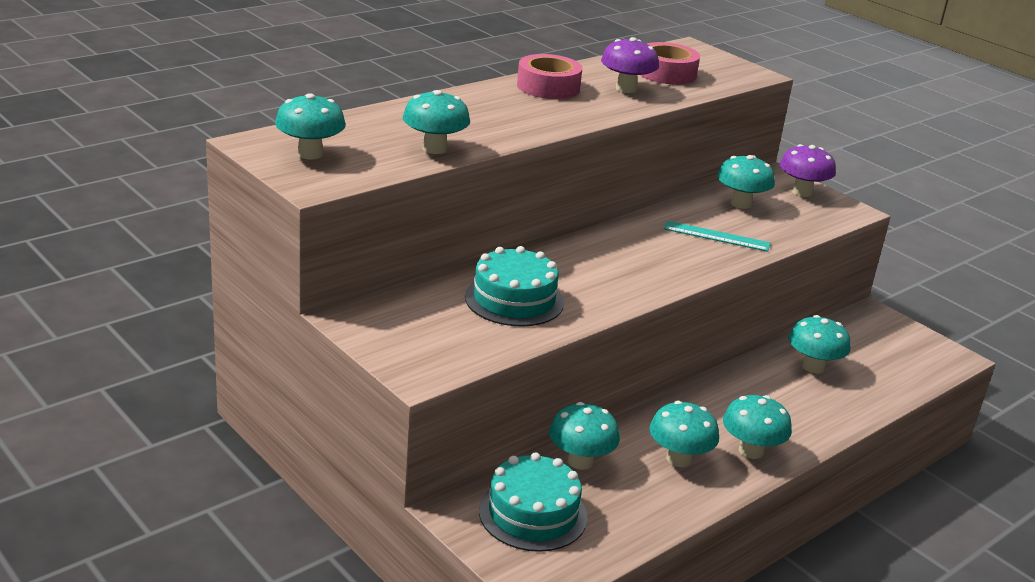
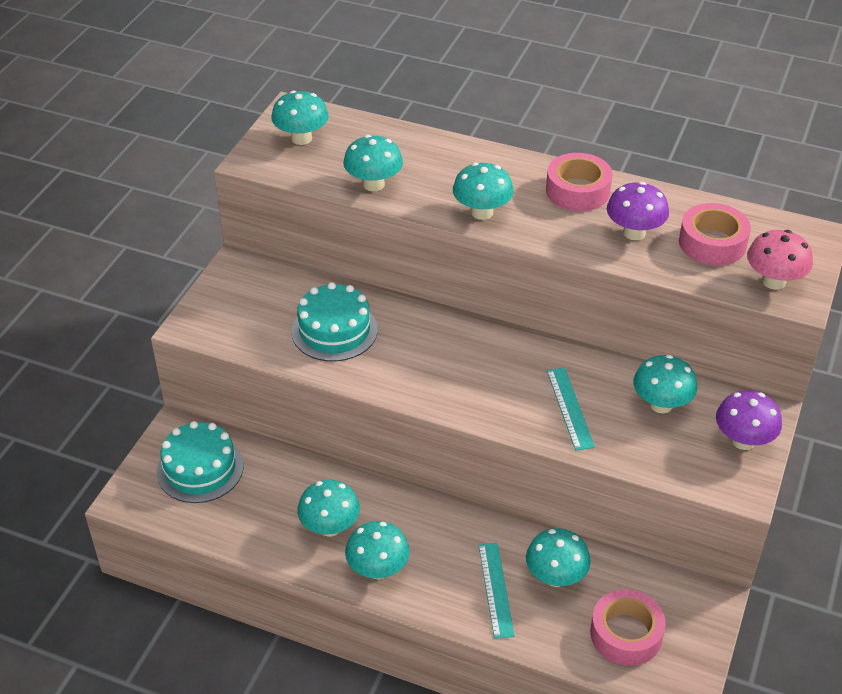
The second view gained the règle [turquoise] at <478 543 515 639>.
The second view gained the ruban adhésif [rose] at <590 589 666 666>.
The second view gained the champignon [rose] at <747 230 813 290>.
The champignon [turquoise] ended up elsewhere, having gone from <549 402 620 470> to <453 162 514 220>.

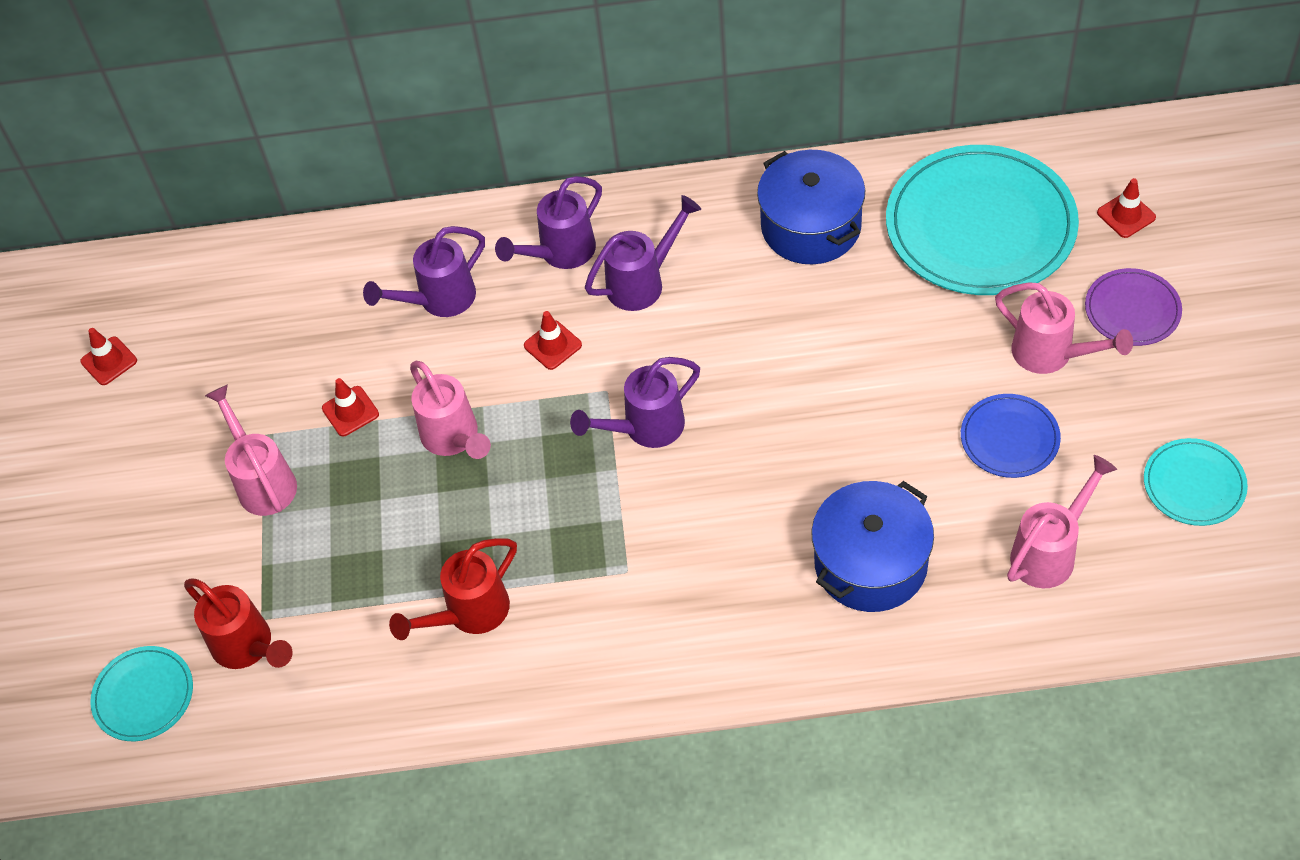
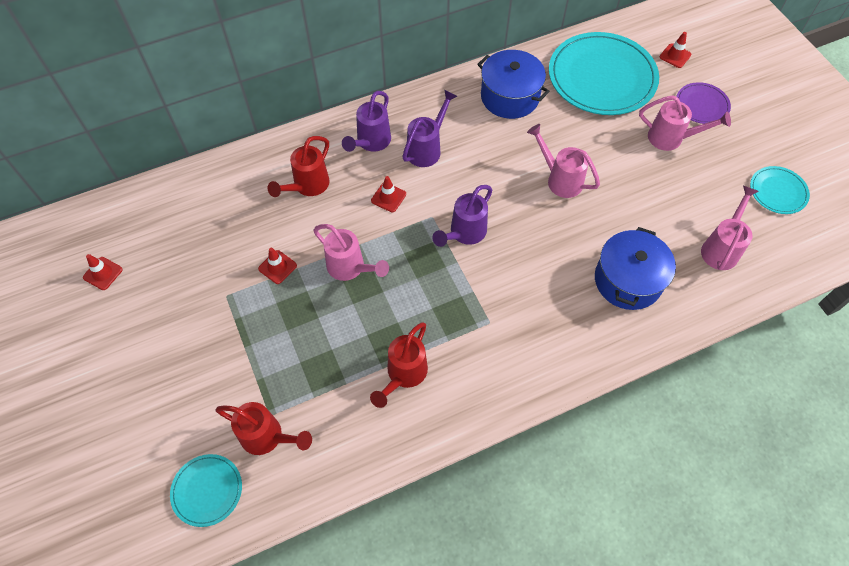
The second view lost the assiette [bleu] at <961 394 1061 478>.
The arrosoir [rose] ended up elsewhere, having gone from <205 384 297 516> to <527 124 600 198>.
What was the arrosoir [violet] at <363 226 485 317> turned into the arrosoir [rouge] at <267 136 330 197>.

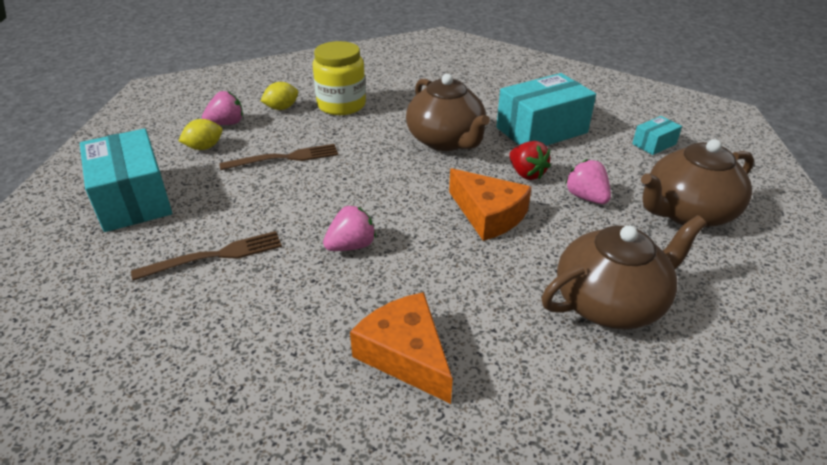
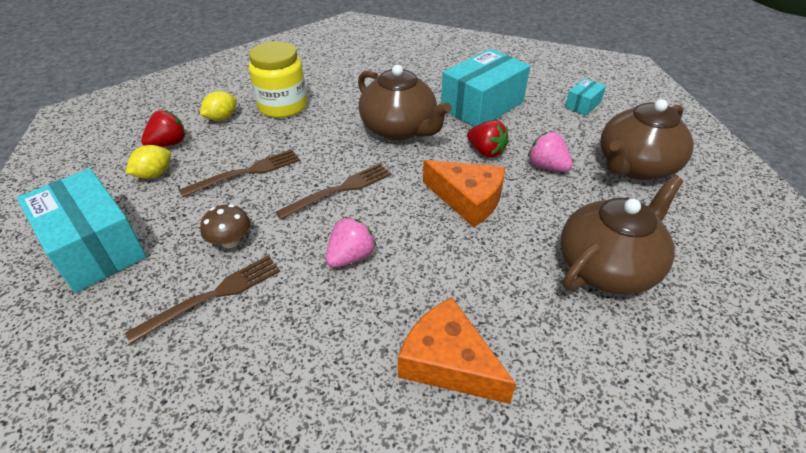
The second view gained the champignon [marron] at <200 204 251 248>.
The second view gained the fourchette [marron] at <276 163 392 220>.
What was the fraise [rose] at <202 91 243 125> turned into the fraise [rouge] at <141 110 186 147>.

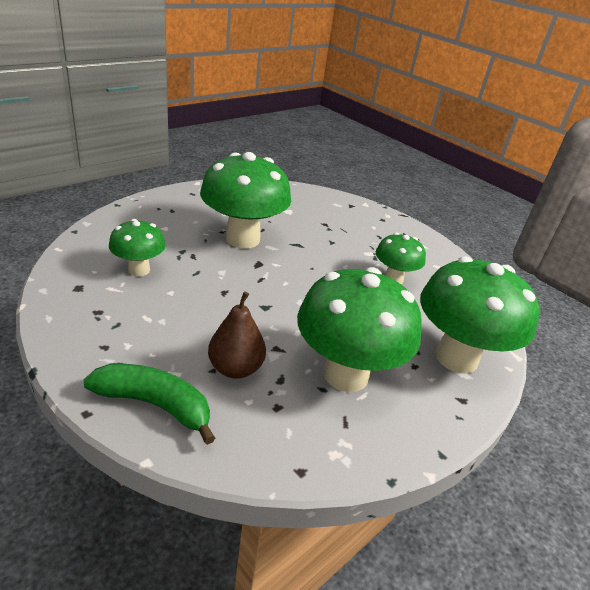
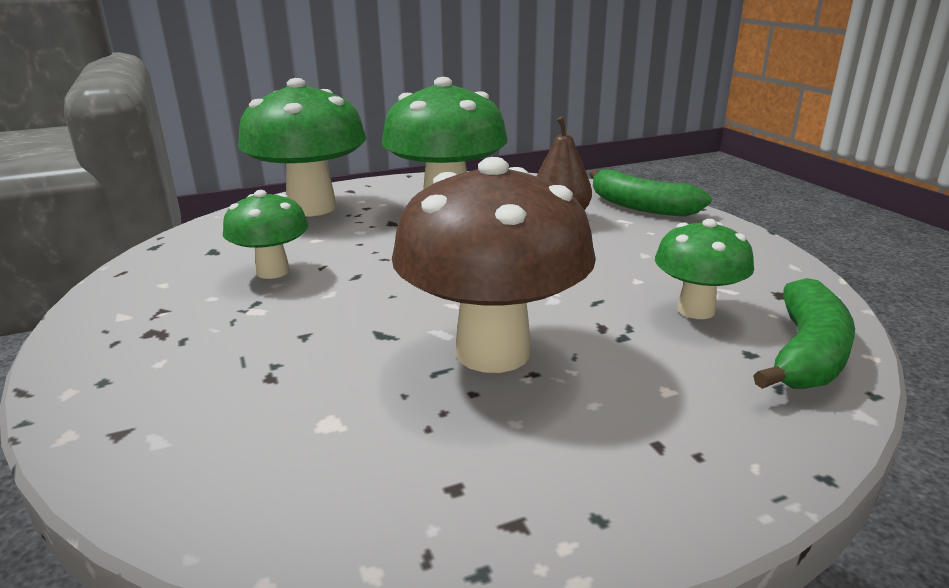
The second view gained the banane [vert] at <753 278 855 389>.
What was the champignon [vert] at <200 152 291 249> turned into the champignon [marron] at <392 157 596 373>.

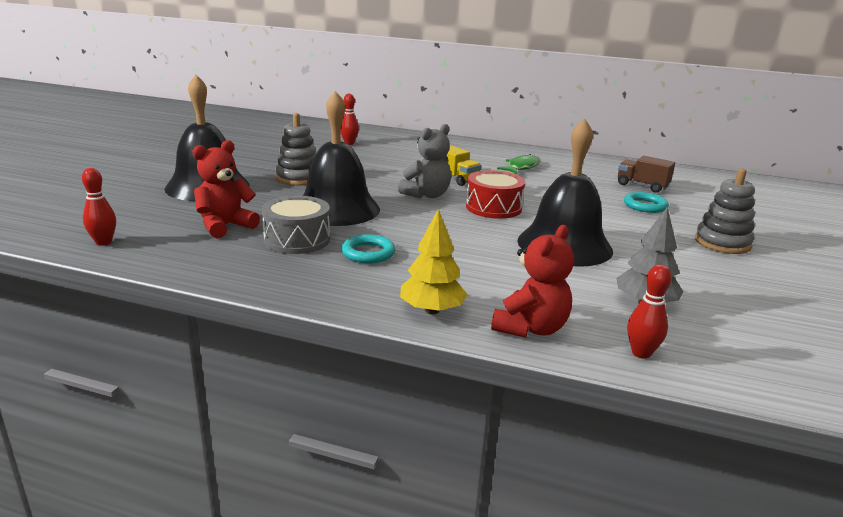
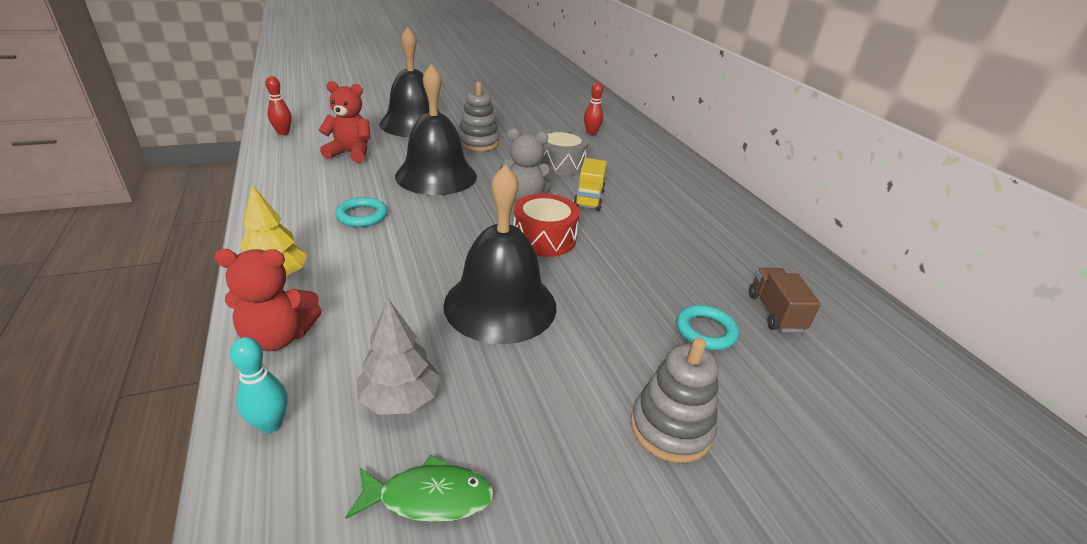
The tambour [gris] ended up elsewhere, having gone from <262 196 330 254> to <537 129 589 176>.
The poisson [vert] ended up elsewhere, having gone from <497 154 540 174> to <345 454 494 522>.
What was the quille [rouge] at <628 264 672 359> turned into the quille [turquoise] at <230 337 288 433>.

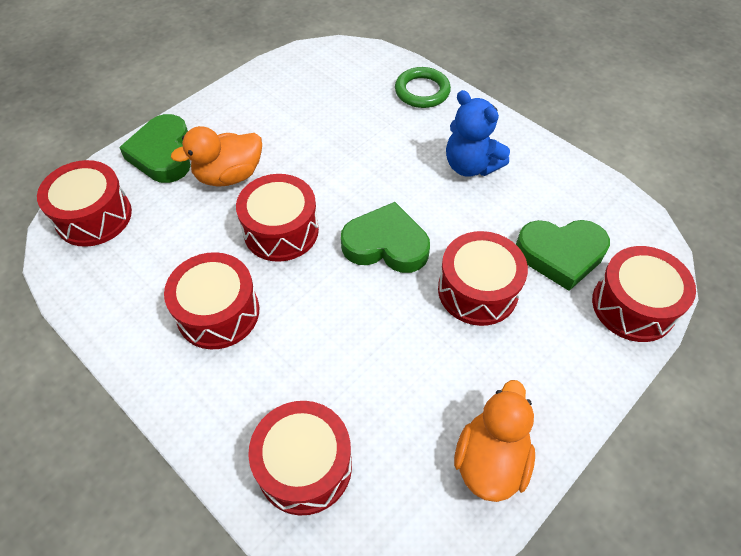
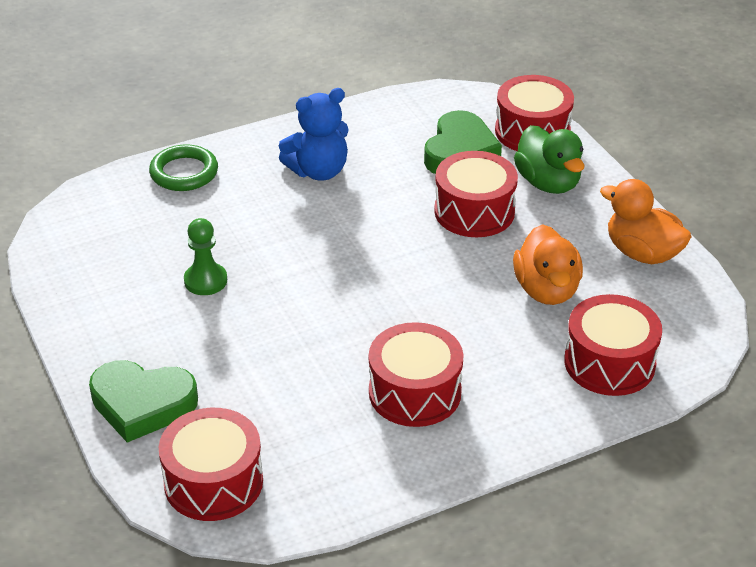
The second view lost the tambour [rouge] at <236 174 319 262>.
The second view lost the cœur [vert] at <341 202 430 273>.
The second view gained the pion [vert] at <184 218 227 295>.
The second view gained the canard [vert] at <514 125 585 194>.
The canard [orange] ended up elsewhere, having gone from <171 126 262 187> to <513 224 583 305>.

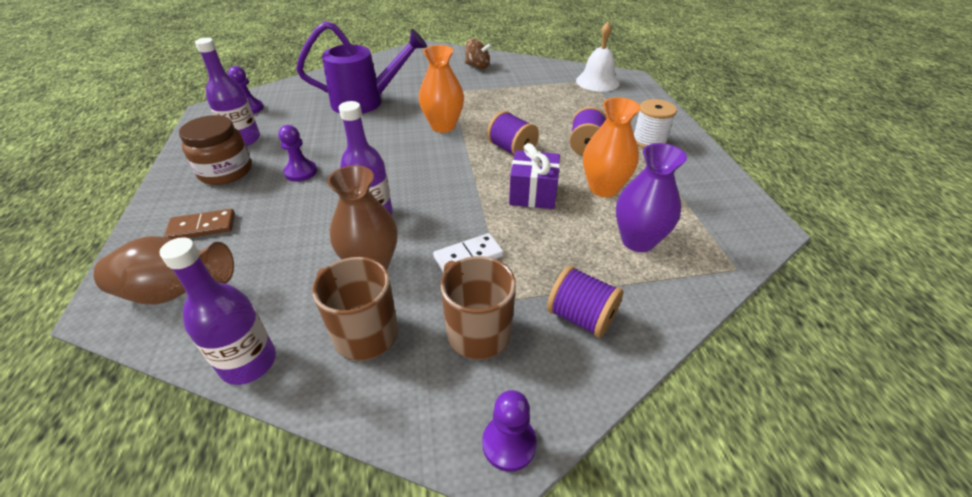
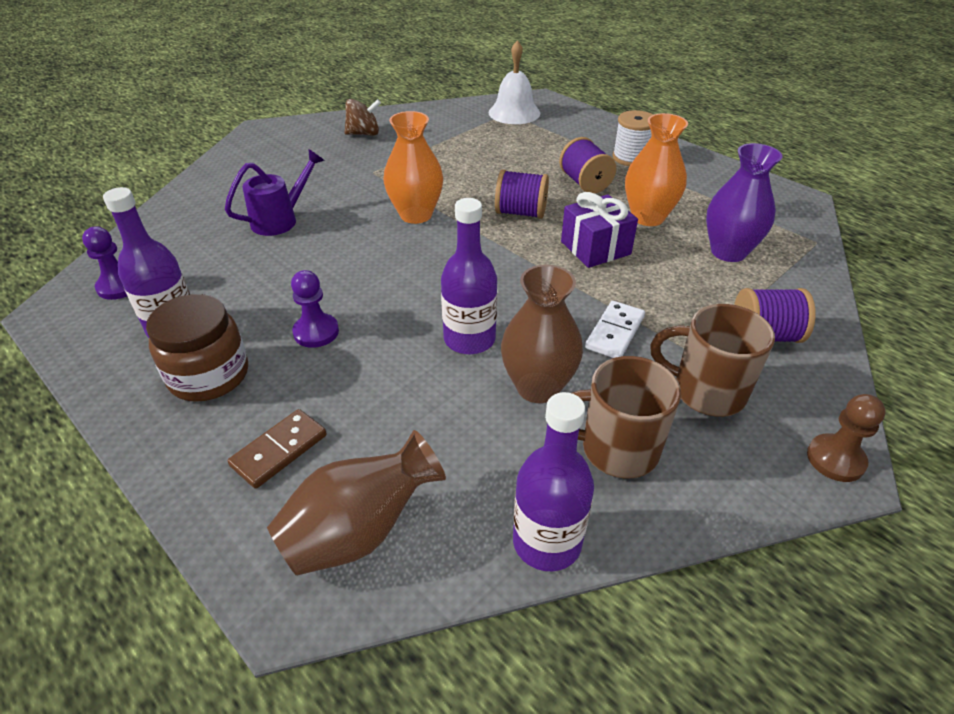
What was the pion [violet] at <482 390 537 472> turned into the pion [marron] at <807 394 886 482>.
The size of the arrosoir [violet] at <296 21 427 114> changed by a factor of 0.62.

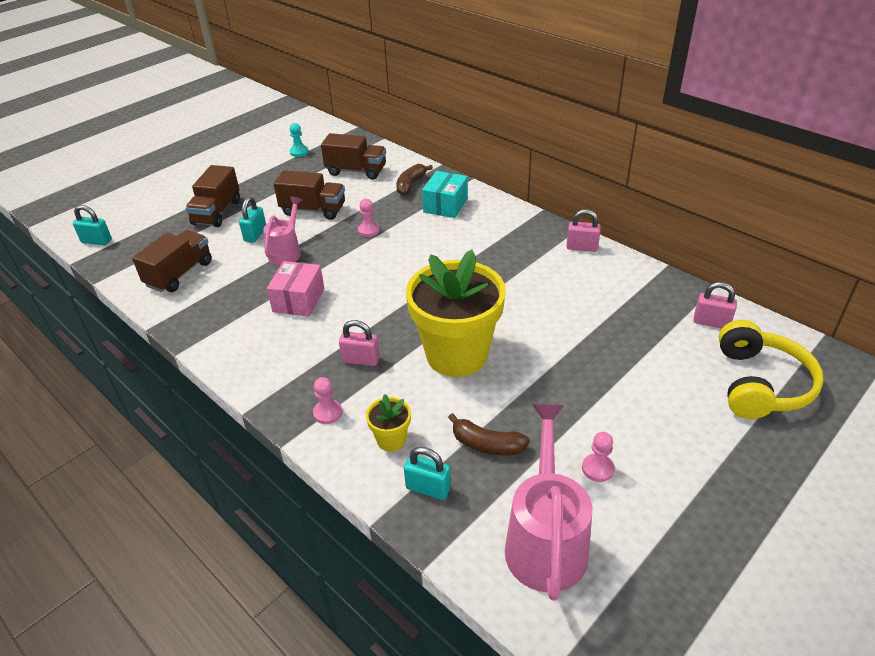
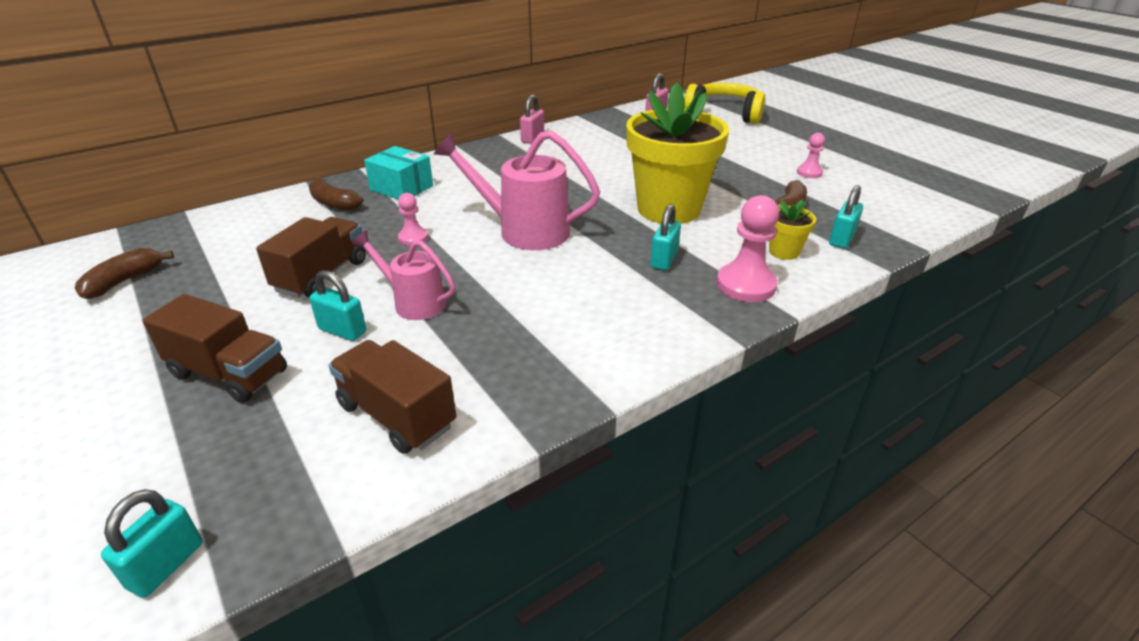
The second view lost the boîte [rose] at <267 261 325 317>.
The second view lost the camion [marron] at <321 133 386 180>.
The arrosoir [rose] ended up elsewhere, having gone from <505 404 592 601> to <434 130 600 250>.
Where the pion [turquoise] stood at <290 123 309 157>, the banane [marron] came to stand at <75 248 174 299>.
What was the cadenas [rose] at <339 320 380 366> turned into the cadenas [turquoise] at <650 204 681 270>.
The size of the pion [rose] at <313 377 343 424> changed by a factor of 1.78.

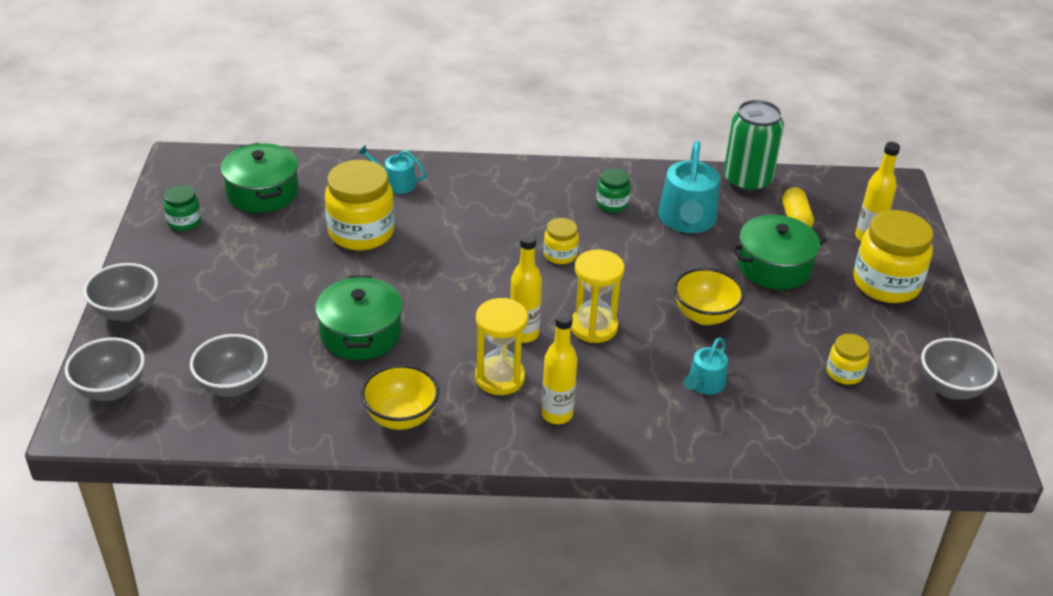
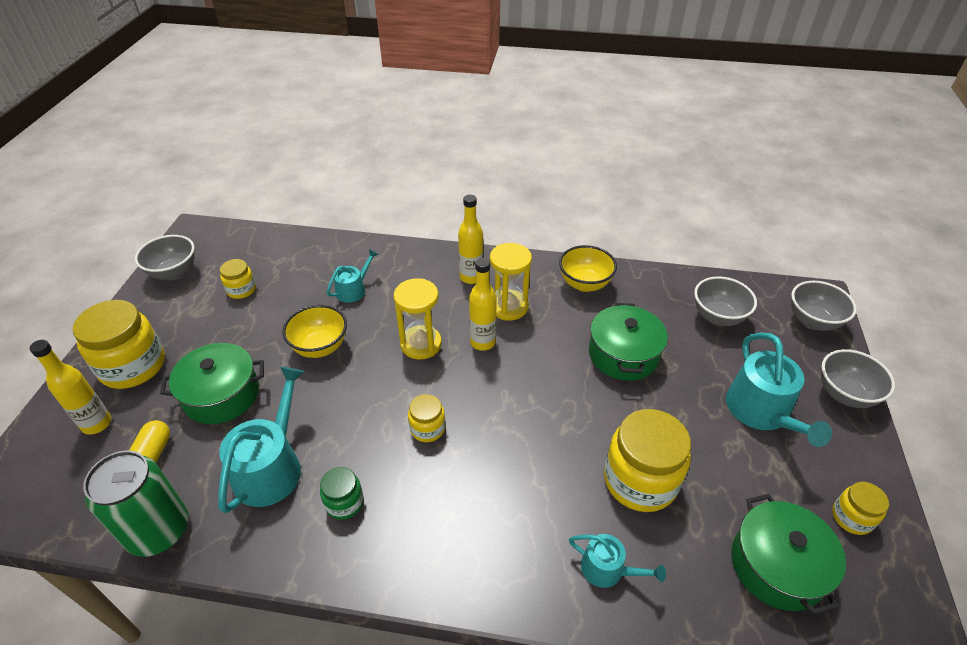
The second view gained the arrosoir [turquoise] at <726 332 832 447>.
What was the bocal [vert] at <164 185 201 231> turned into the bocal [jaune] at <832 482 889 535>.

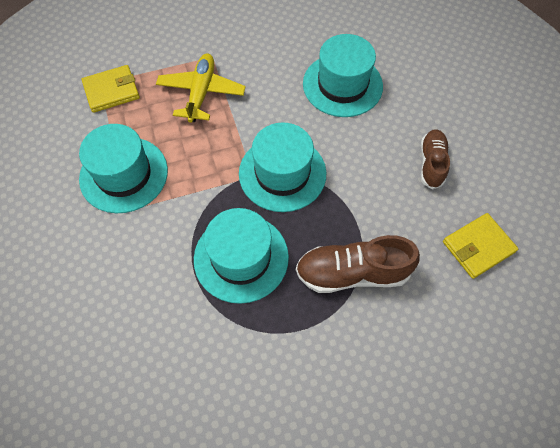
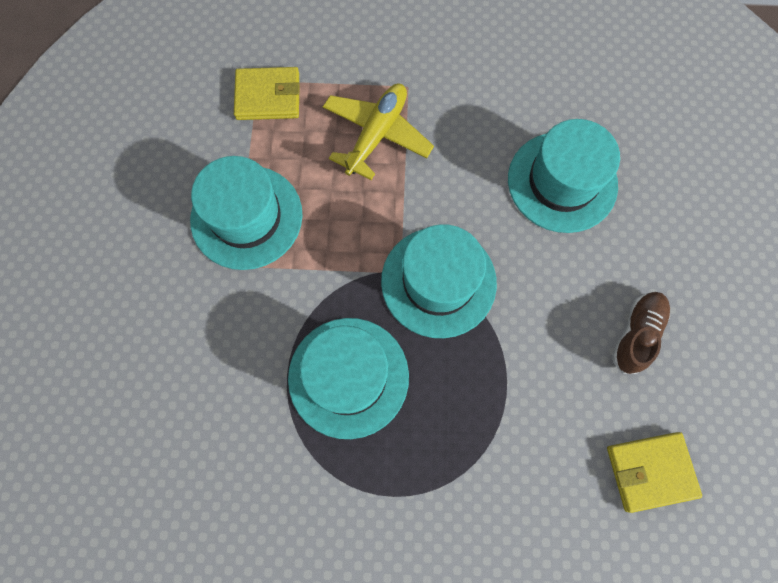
The second view lost the chaussure [marron] at <296 235 420 293>.

